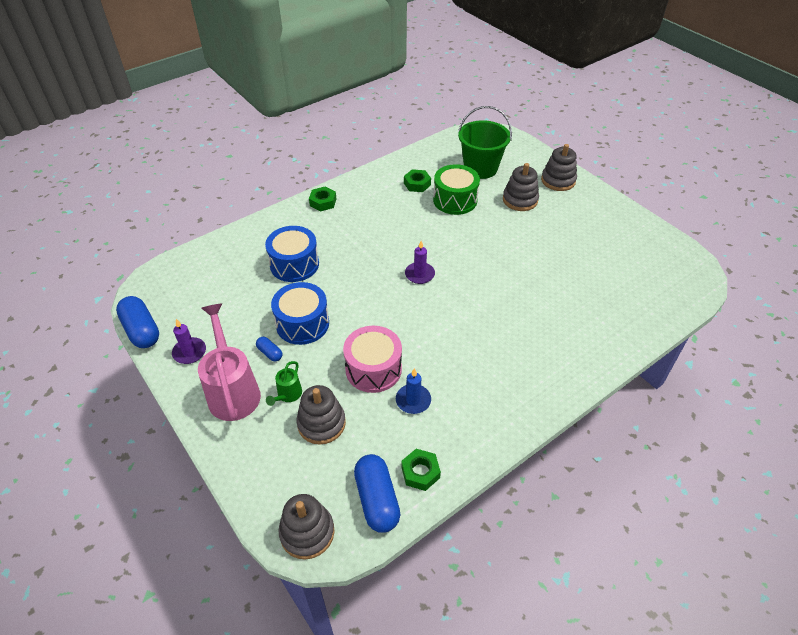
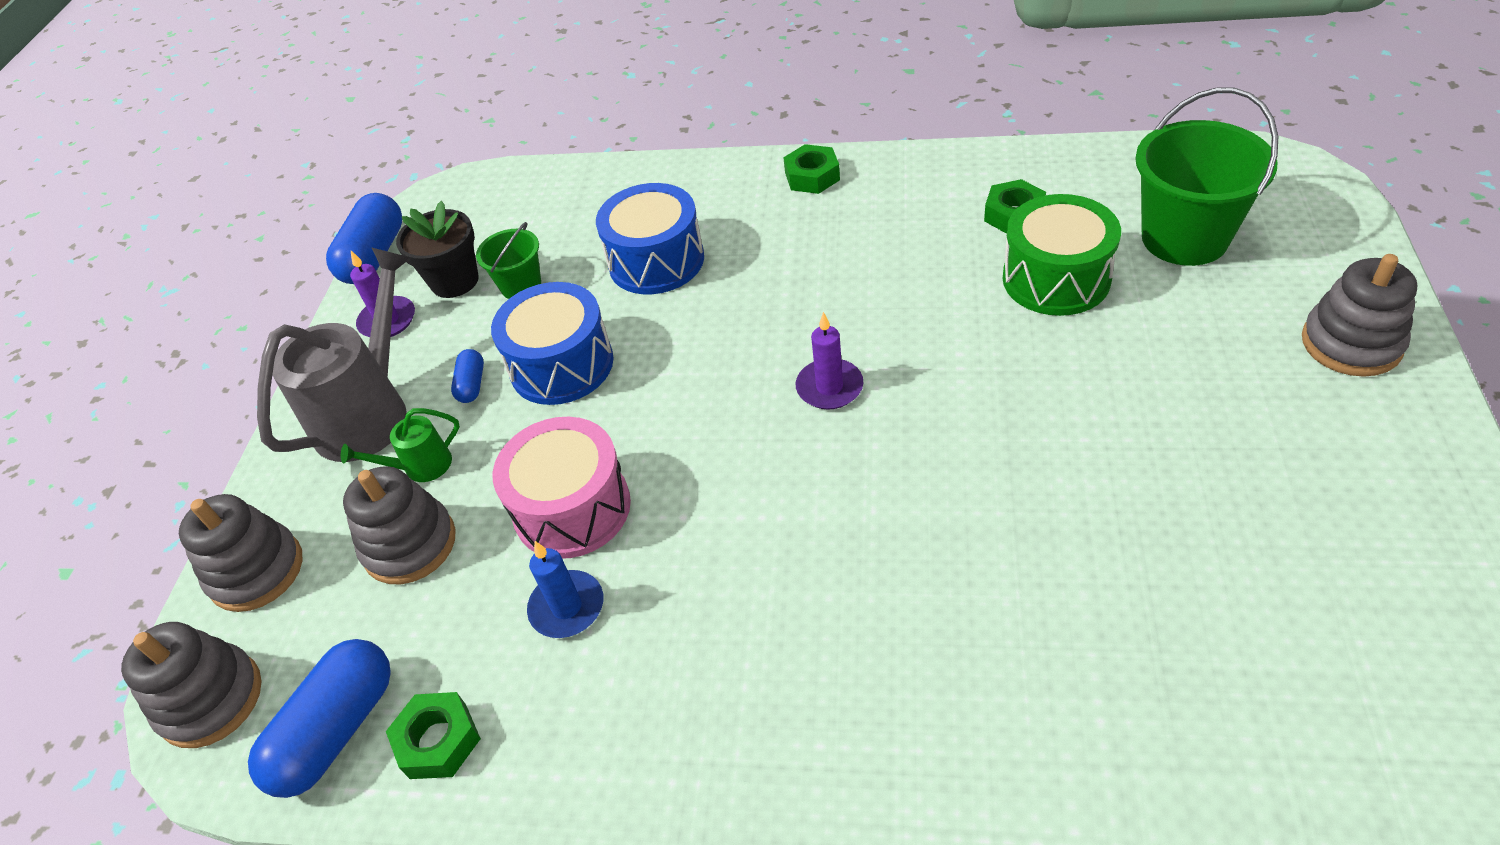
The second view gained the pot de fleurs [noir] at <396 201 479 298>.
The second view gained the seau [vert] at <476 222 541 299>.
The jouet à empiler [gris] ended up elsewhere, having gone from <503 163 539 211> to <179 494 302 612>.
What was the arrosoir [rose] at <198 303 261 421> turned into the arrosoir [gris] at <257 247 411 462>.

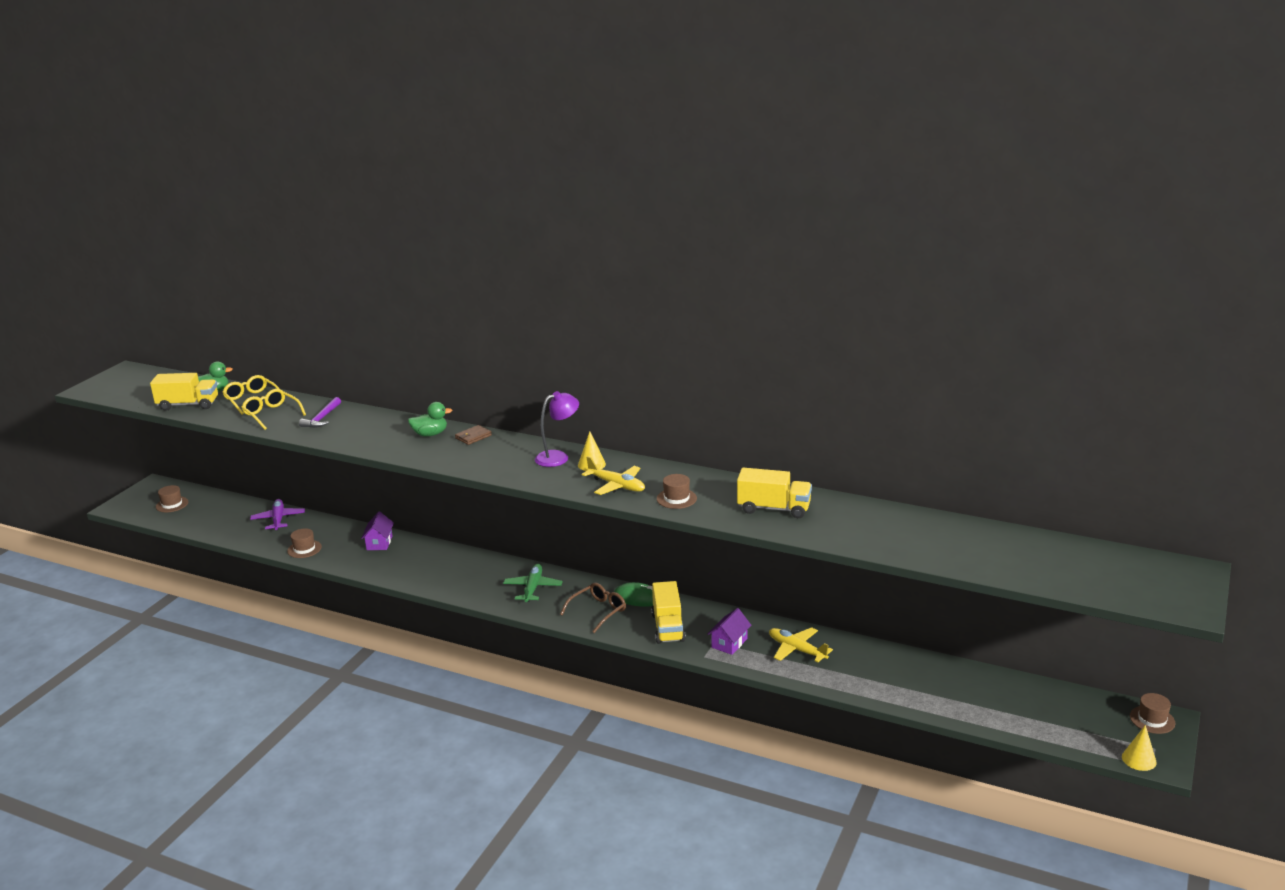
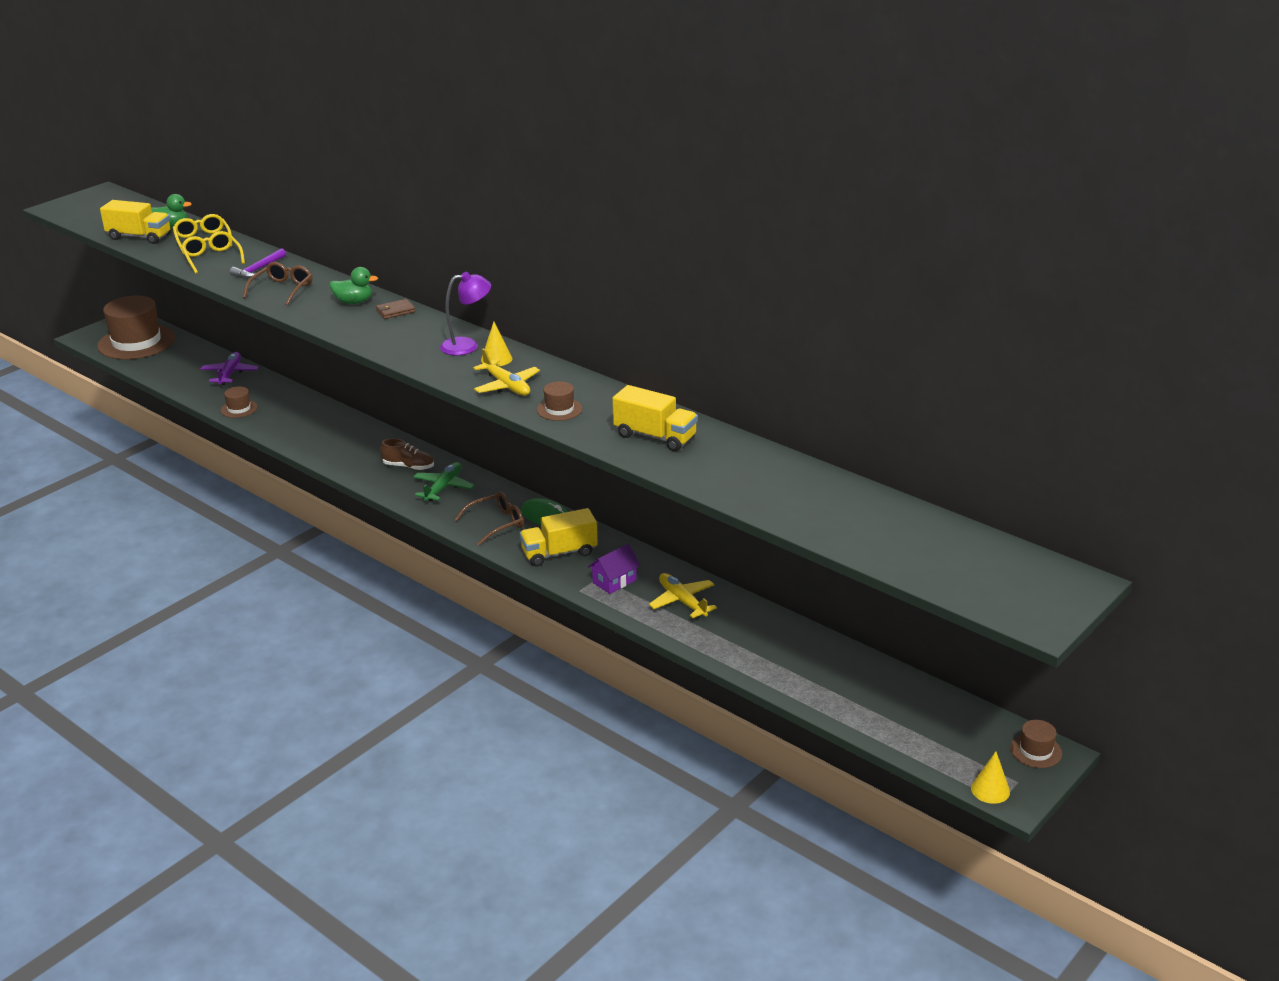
The second view lost the maison [violet] at <361 512 394 550>.
The second view gained the lunettes [marron] at <243 262 313 306>.
The second view gained the chaussure [marron] at <380 438 434 470>.
The camion [jaune] at <651 581 686 644> ended up facing another way, 60 degrees clockwise from before.
The size of the chapeau [marron] at <156 485 188 512> changed by a factor of 2.26.

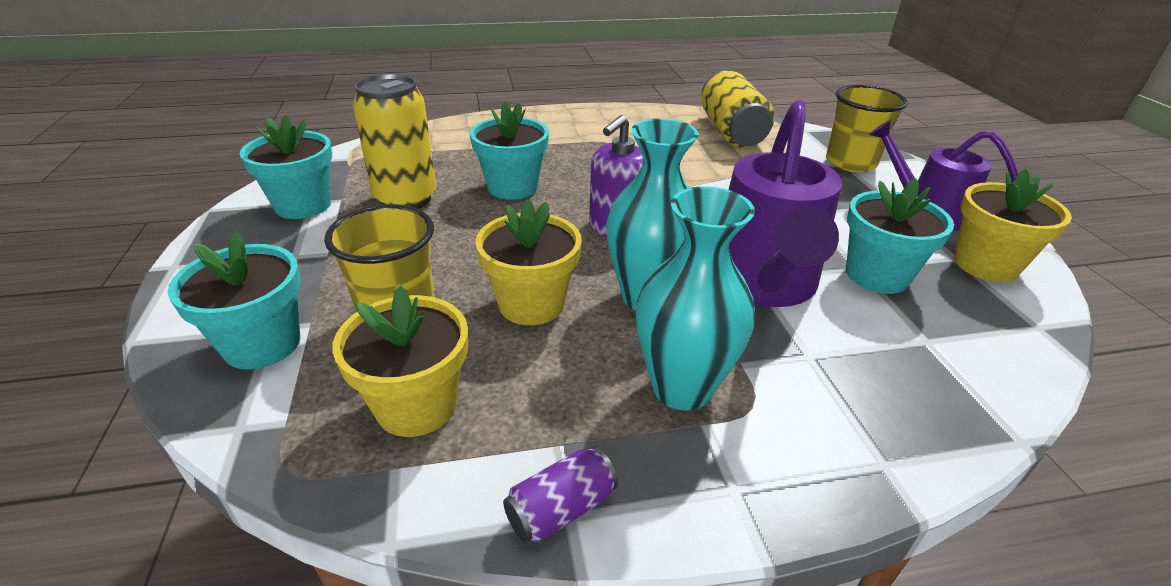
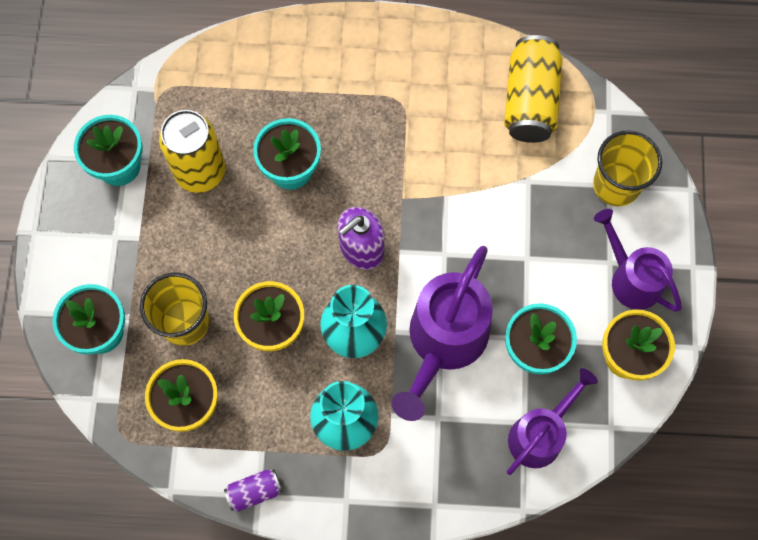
The second view gained the arrosoir [violet] at <507 368 598 475>.

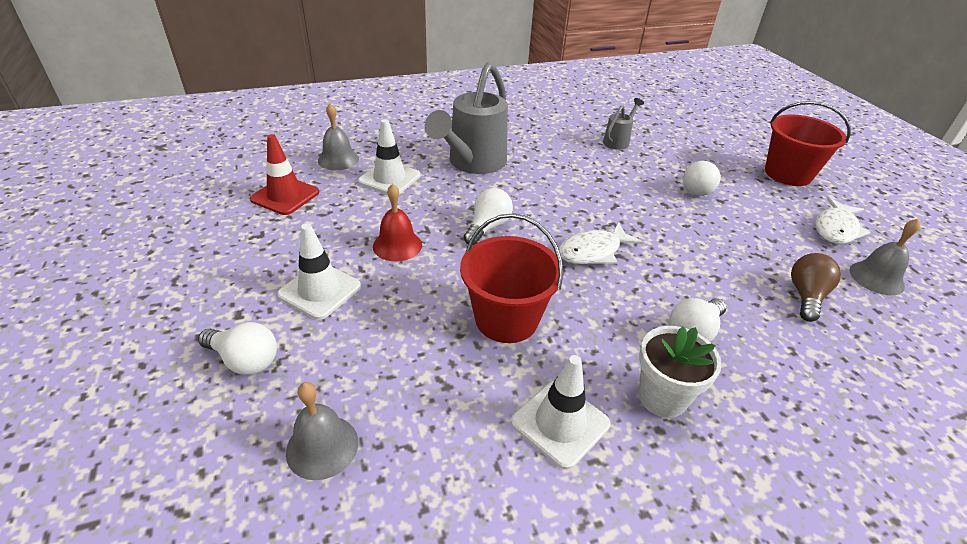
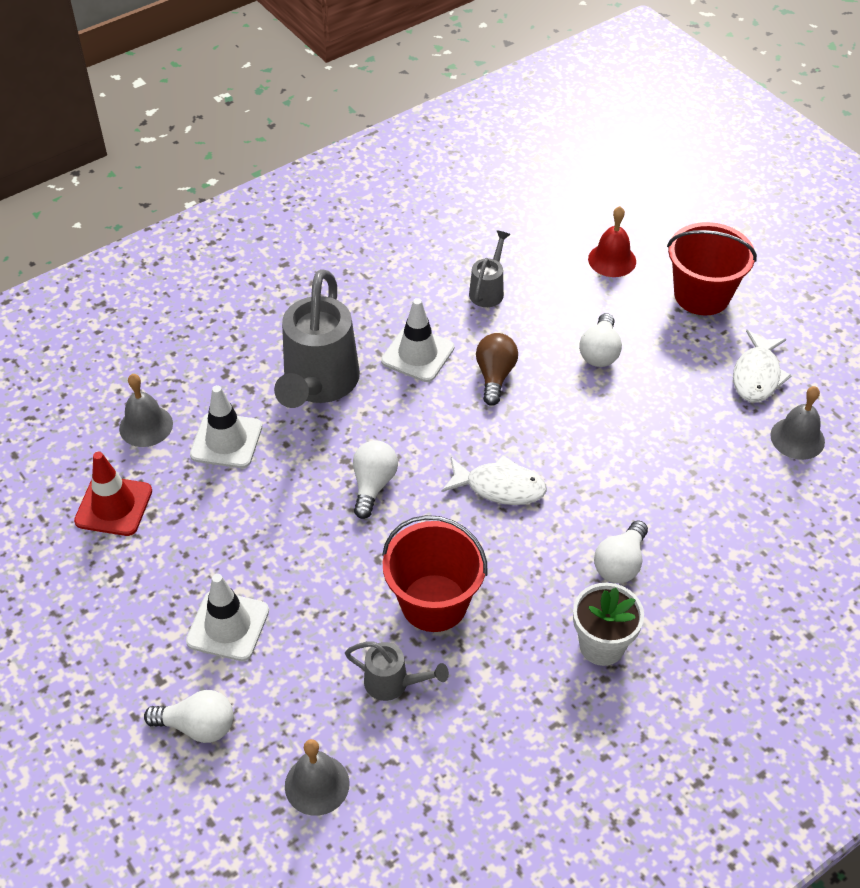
The second view gained the arrosoir [gris] at <345 641 449 701>.
The cloche [rouge] ended up elsewhere, having gone from <373 184 422 261> to <588 206 636 277>.
The cône de chantier [blanc] ended up elsewhere, having gone from <511 355 610 470> to <381 298 454 382>.
The ampoule [marron] ended up elsewhere, having gone from <791 253 841 322> to <476 333 518 406>.
The poisson [blanc] at <558 222 643 264> ended up facing another way, 120 degrees counterclockwise from before.

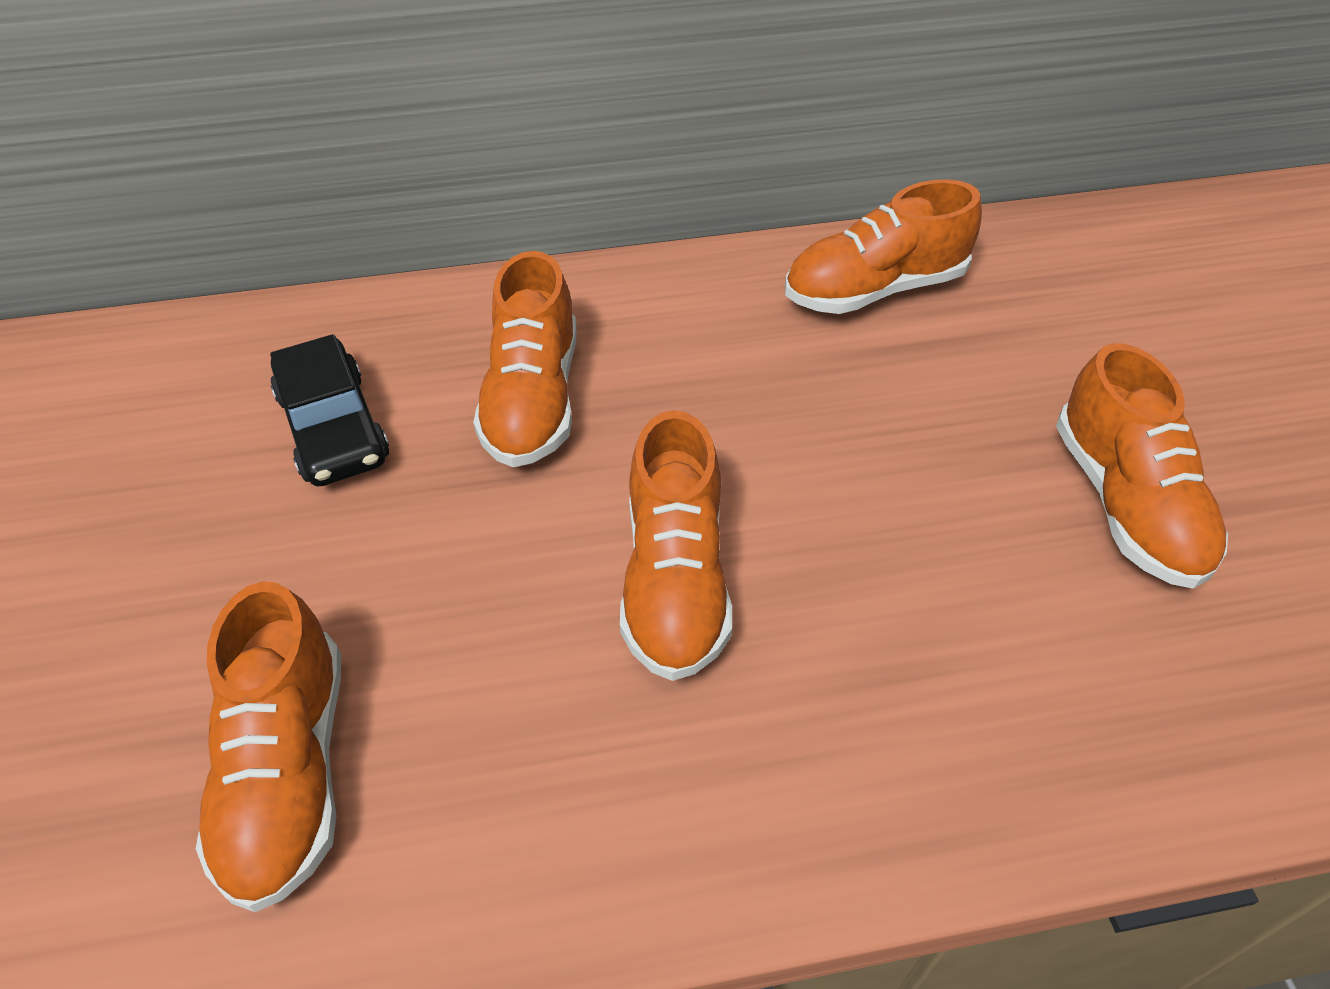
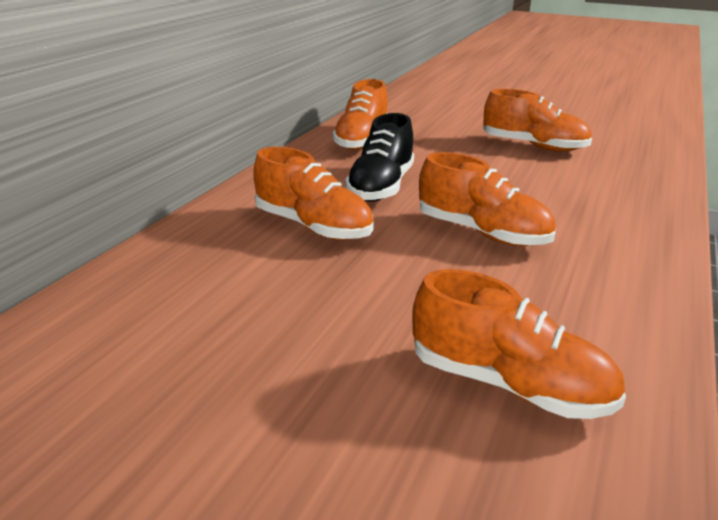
The second view lost the voiture [noir] at <270 334 389 486>.
The second view gained the chaussure [noir] at <345 113 414 202>.

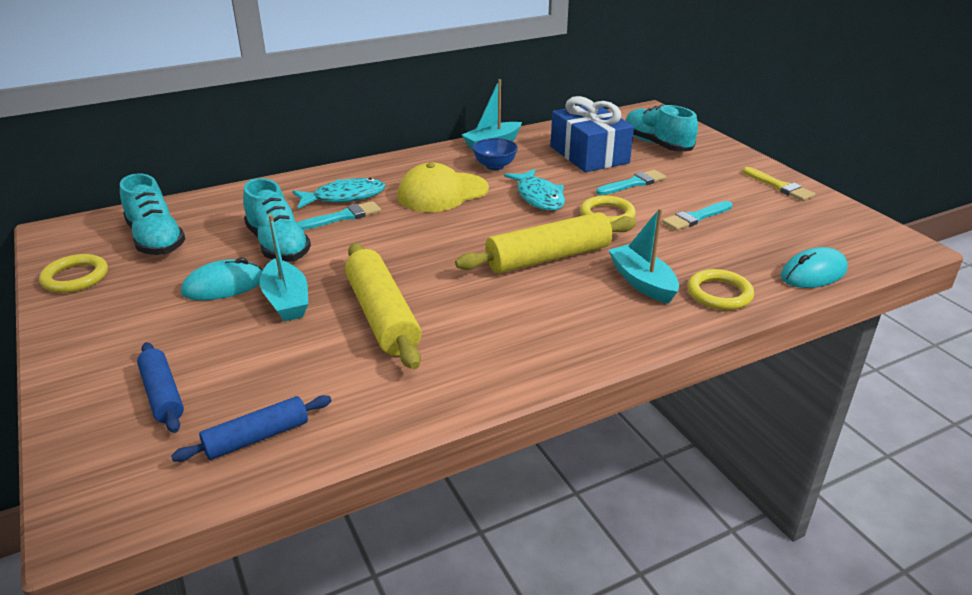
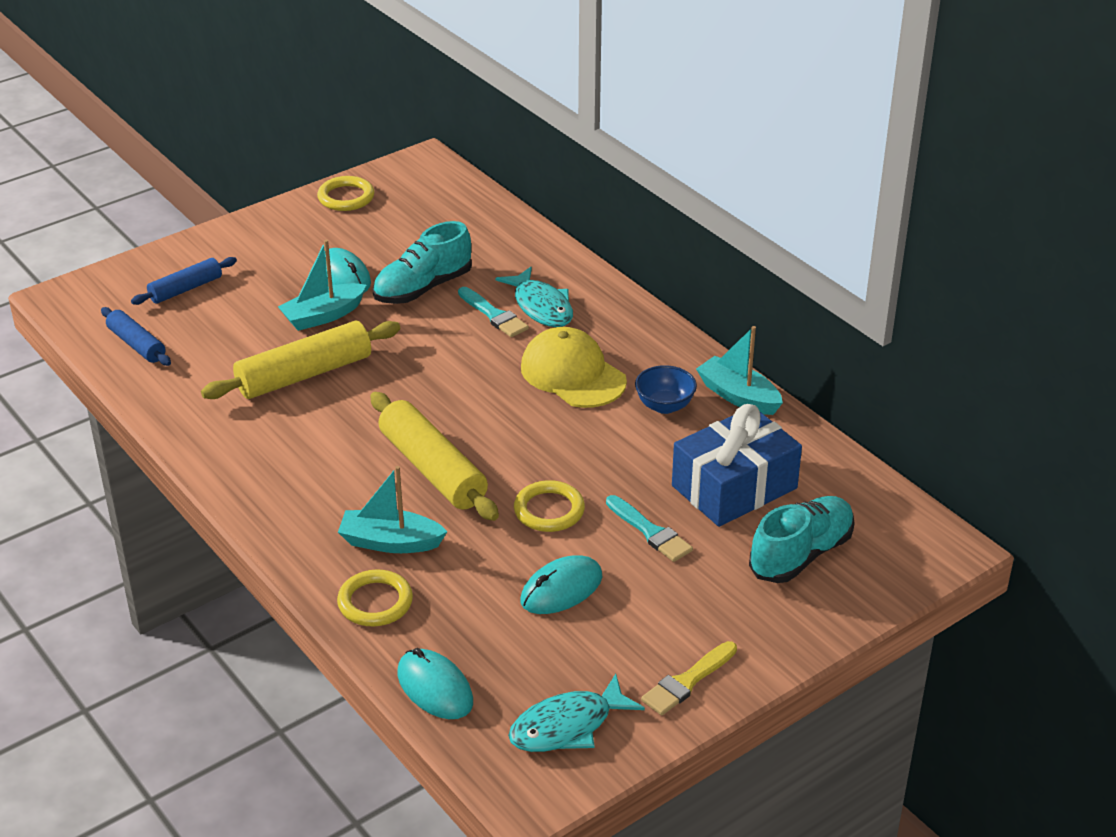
The second view lost the chaussure [turquoise] at <120 173 185 255>.
The poisson [turquoise] ended up elsewhere, having gone from <504 169 565 211> to <508 674 645 752>.
Where the pinceau [turquoise] stood at <662 201 732 231>, the souris [turquoise] came to stand at <520 555 602 614>.
The bateau [turquoise] at <609 208 679 304> ended up facing another way, 135 degrees counterclockwise from before.

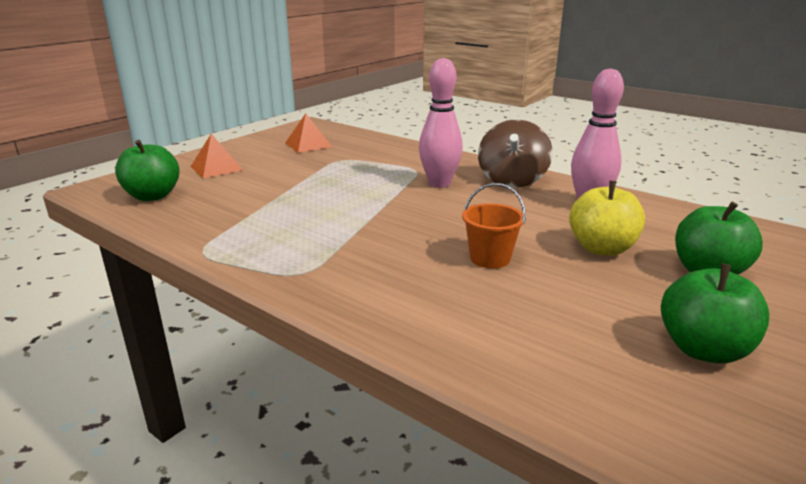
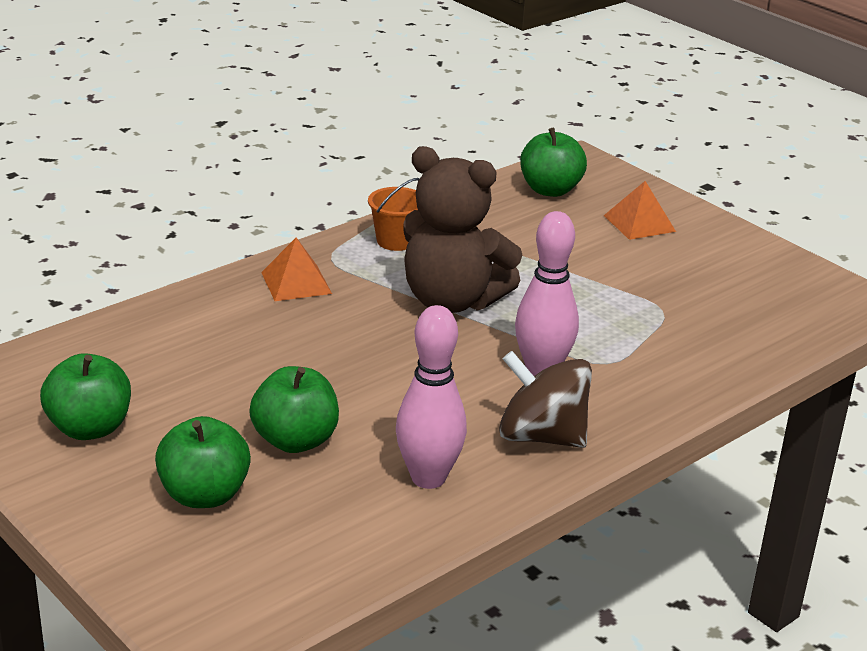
The second view gained the ours en peluche [marron] at <403 146 522 313>.
The pyramide [orange] ended up elsewhere, having gone from <285 113 332 153> to <261 238 332 301>.
The seau [orange] ended up elsewhere, having gone from <462 183 526 268> to <368 178 420 251>.
What was the pomme [jaune] at <569 181 645 256> turned into the pomme [vert] at <249 366 339 453>.

